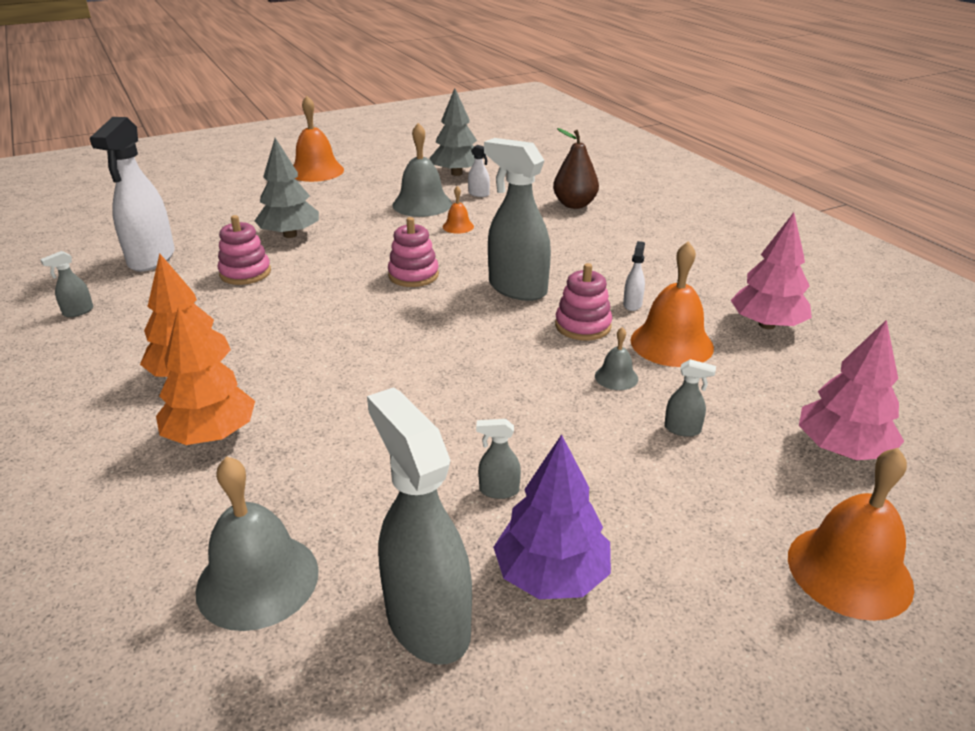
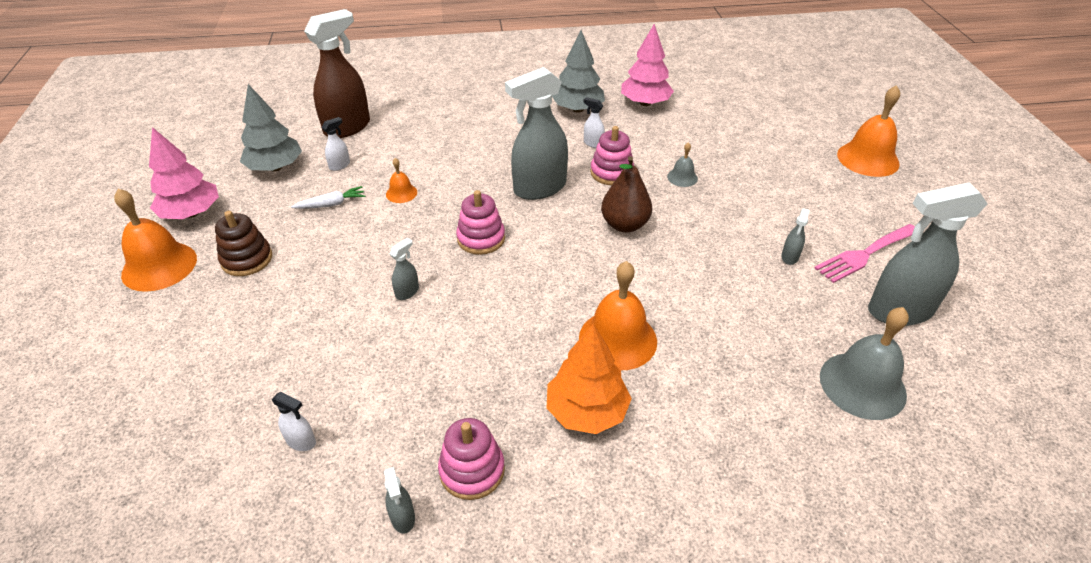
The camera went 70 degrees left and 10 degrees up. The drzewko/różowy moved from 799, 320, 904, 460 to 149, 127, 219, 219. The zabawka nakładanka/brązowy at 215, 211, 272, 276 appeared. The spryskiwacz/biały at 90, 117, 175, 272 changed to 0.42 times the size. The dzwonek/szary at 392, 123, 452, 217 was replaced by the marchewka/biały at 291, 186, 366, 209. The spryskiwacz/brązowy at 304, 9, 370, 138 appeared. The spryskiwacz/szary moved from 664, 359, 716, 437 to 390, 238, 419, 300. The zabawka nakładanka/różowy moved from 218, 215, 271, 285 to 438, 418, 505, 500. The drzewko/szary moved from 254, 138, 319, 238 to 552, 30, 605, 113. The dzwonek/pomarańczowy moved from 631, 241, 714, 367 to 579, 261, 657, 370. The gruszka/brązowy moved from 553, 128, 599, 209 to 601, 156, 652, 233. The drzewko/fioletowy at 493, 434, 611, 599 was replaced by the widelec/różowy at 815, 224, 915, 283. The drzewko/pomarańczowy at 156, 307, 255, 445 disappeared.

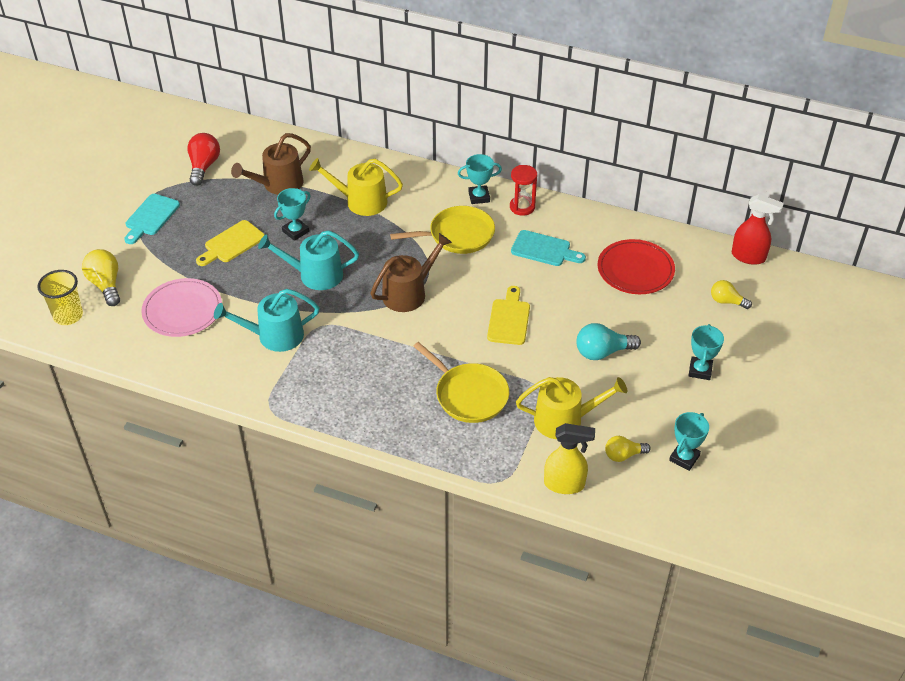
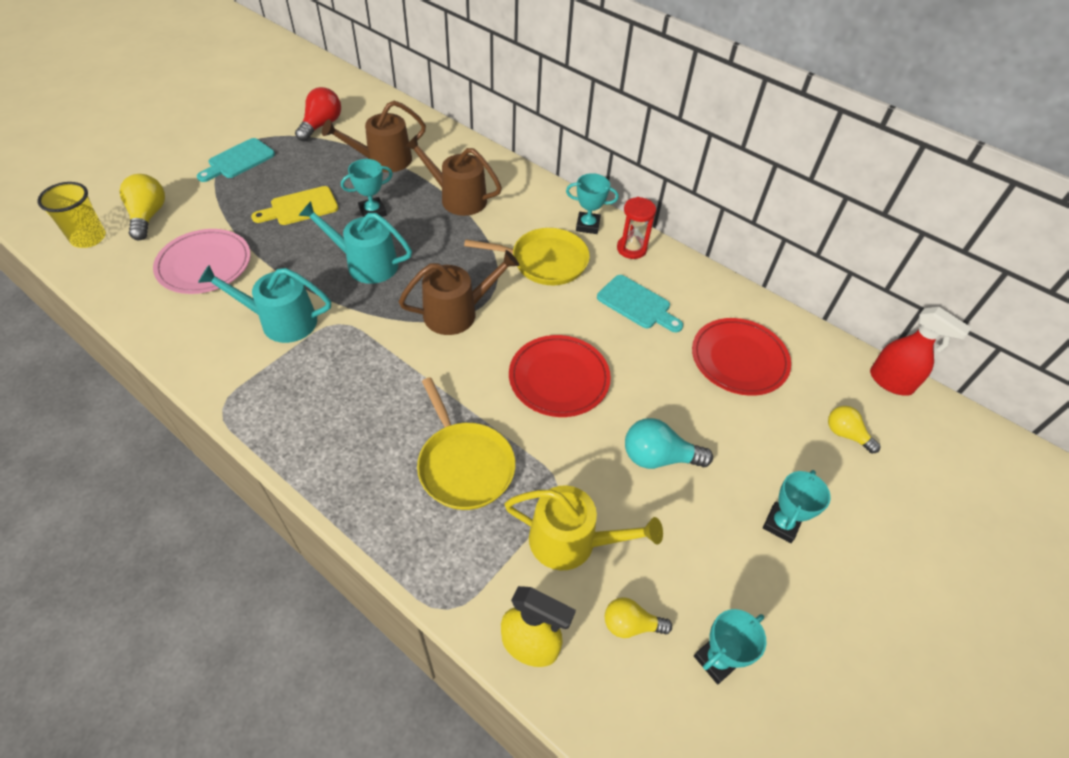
The camera went 15 degrees right and 5 degrees up. The konewka/żółty at 309, 158, 403, 216 became the konewka/brązowy at 405, 136, 502, 216. The deska do krojenia/żółty at 487, 286, 530, 345 was replaced by the talerz/czerwony at 509, 335, 611, 417.

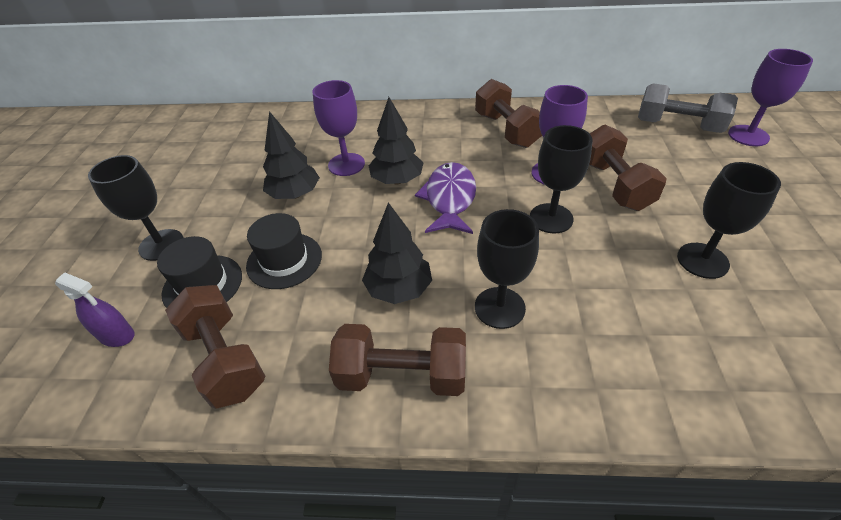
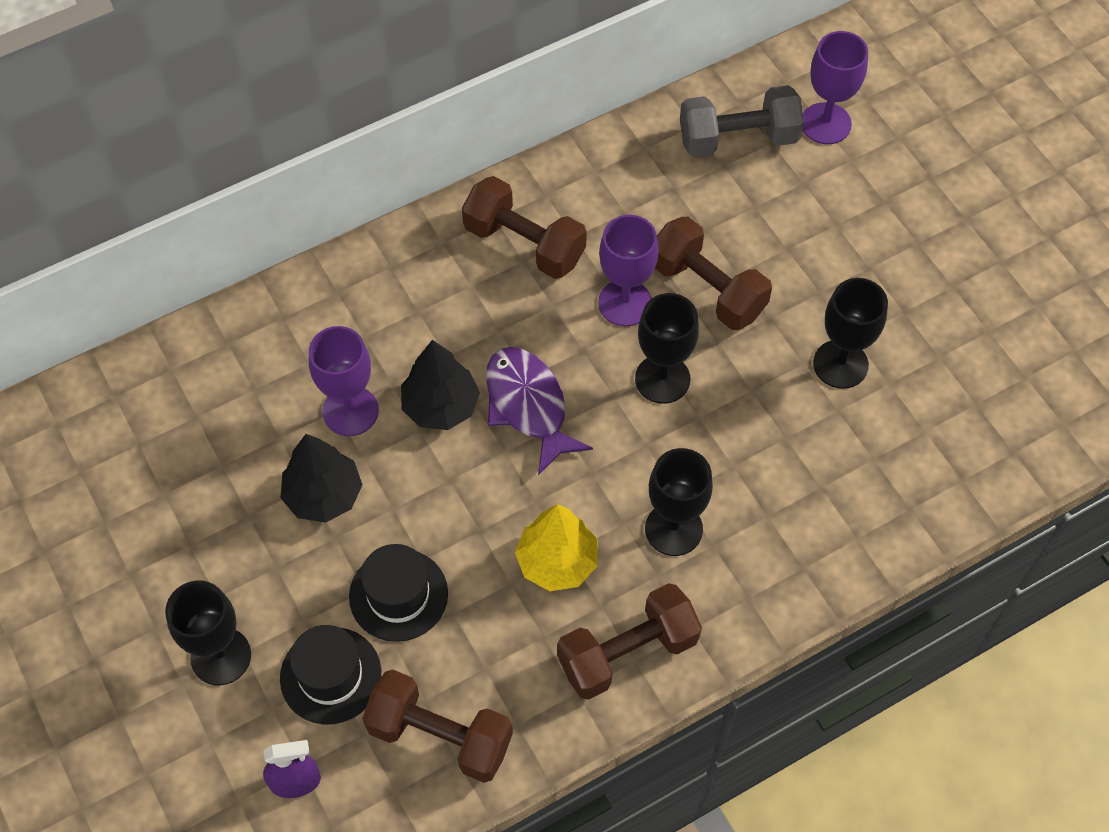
The camera went 35 degrees left and 15 degrees up. The drzewko/czarny at 362, 202, 432, 304 became the drzewko/żółty at 515, 504, 598, 591.

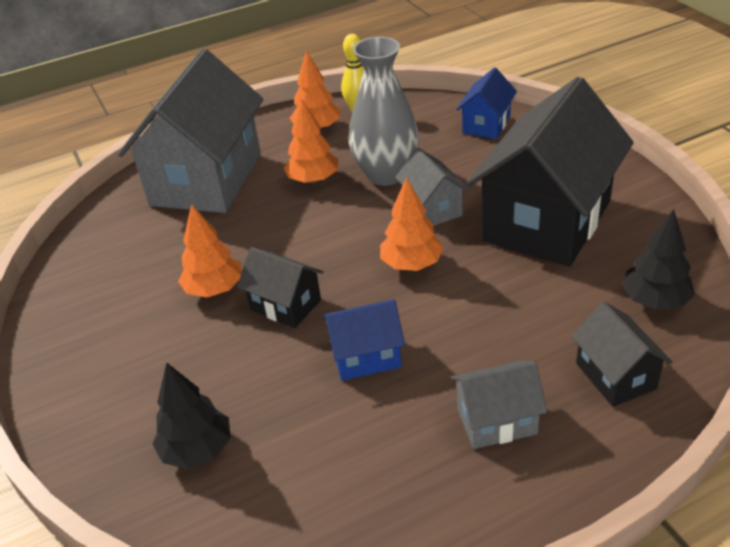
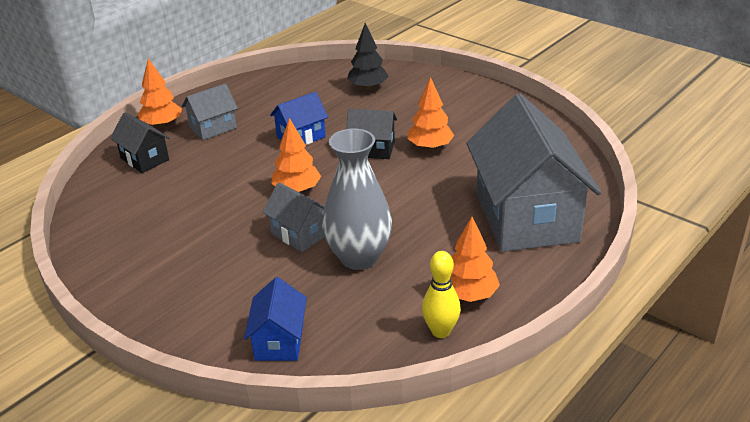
The camera went 155 degrees right and 5 degrees down. The drzewko/pomarańczowy moved from 284, 98, 339, 184 to 138, 58, 182, 128. The domek/czarny at 467, 77, 634, 267 disappeared. The drzewko/czarny at 622, 209, 695, 310 disappeared.

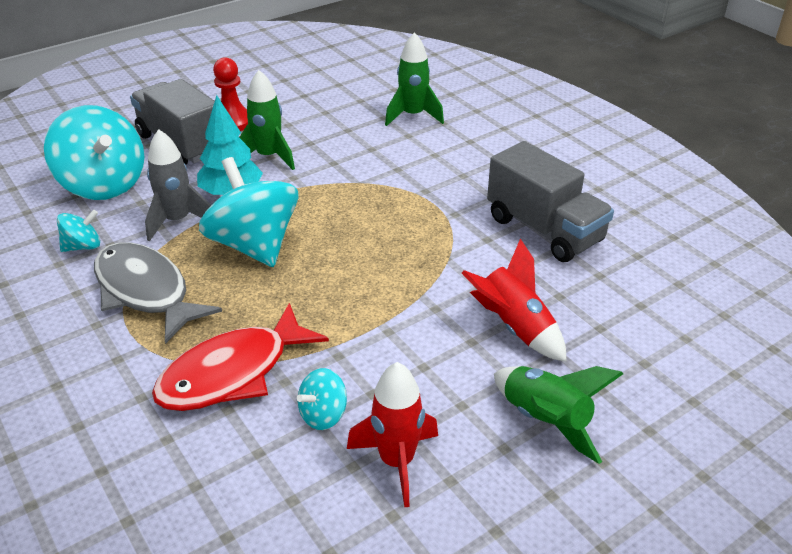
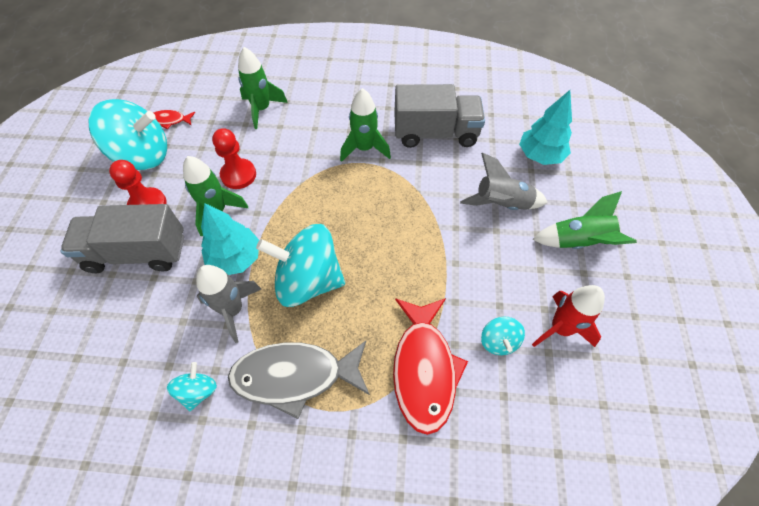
The camera went 50 degrees left and 20 degrees up. The bączek/turkusowy moved from 44, 105, 145, 200 to 89, 99, 167, 170. The ryba/czerwony at 153, 110, 195, 129 appeared. The pionek/czerwony at 212, 128, 256, 189 appeared. The rakieta/zielony at 340, 88, 391, 162 appeared. The rakieta/czerwony at 462, 239, 567, 362 became the rakieta/szary at 460, 153, 548, 210. The drzewko/turkusowy at 519, 90, 572, 165 appeared.

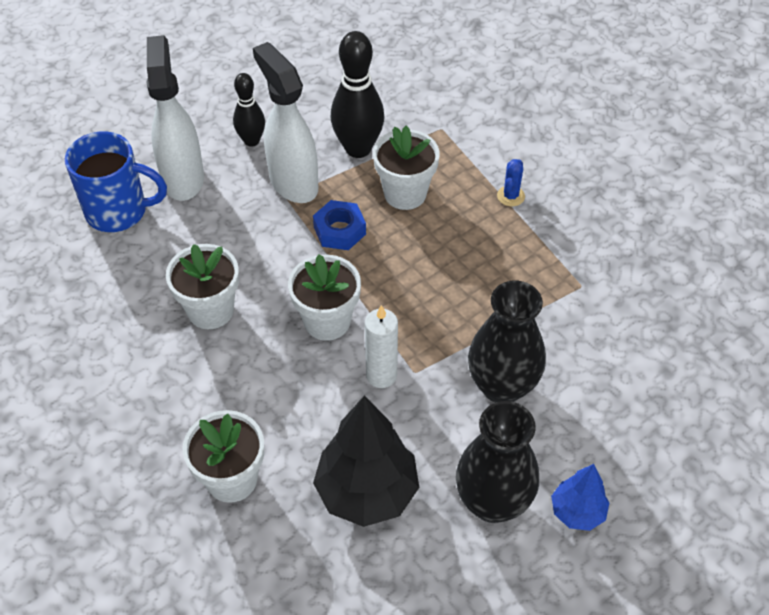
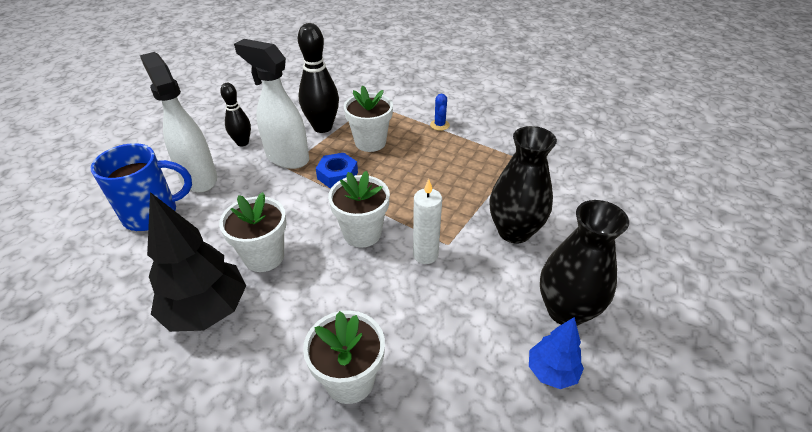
The camera went 25 degrees left and 10 degrees down. The drzewko/czarny moved from 313, 395, 419, 527 to 147, 192, 246, 332. The drzewko/niebieski moved from 551, 464, 609, 531 to 529, 317, 584, 389.

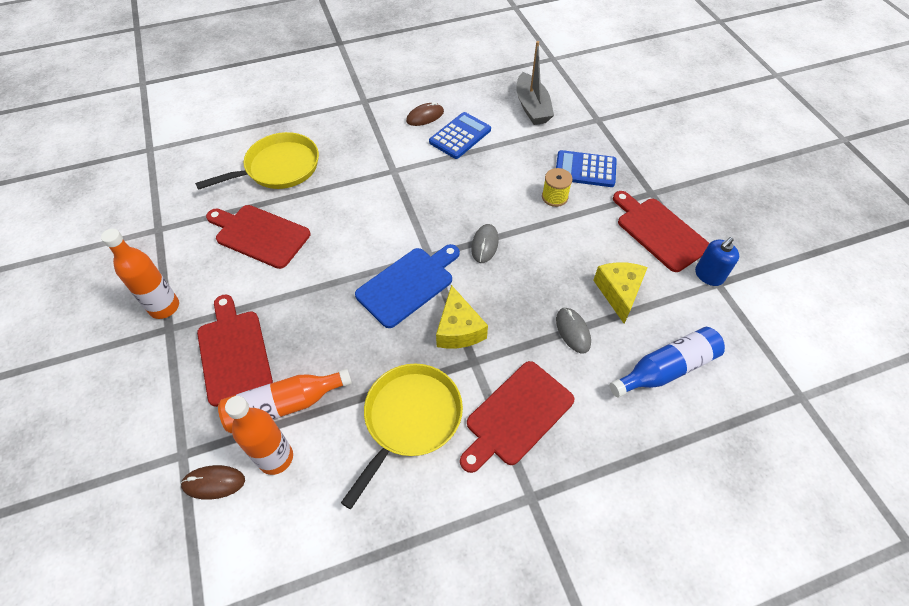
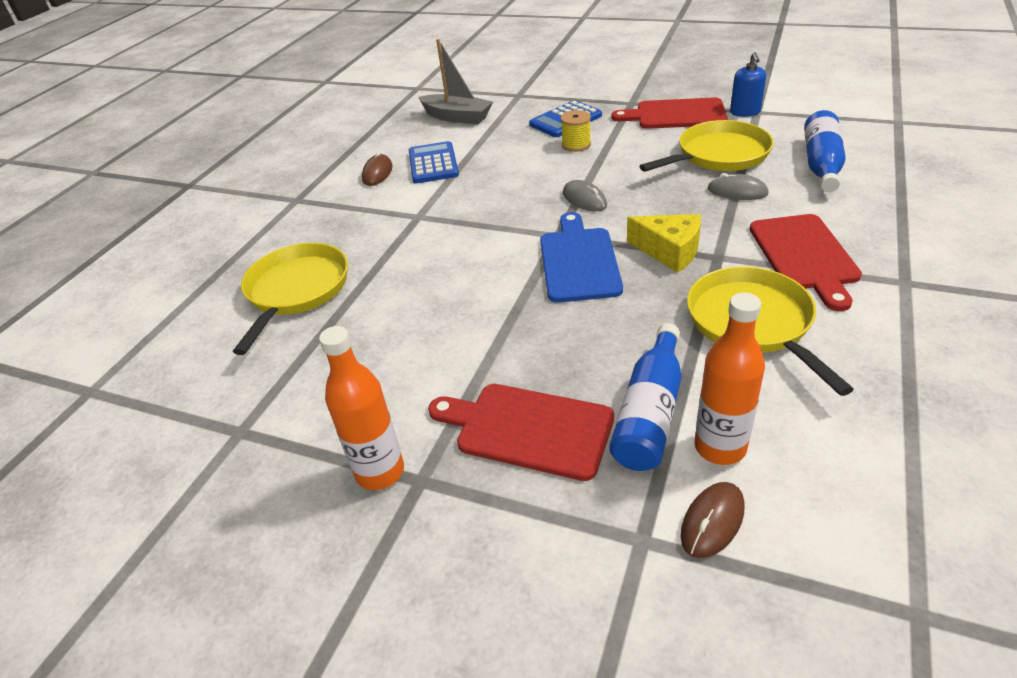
The camera went 45 degrees left and 15 degrees down. The butelka/pomarańczowy at 218, 369, 352, 433 became the butelka/niebieski at 609, 323, 682, 471. The ser/żółty at 593, 262, 648, 323 was replaced by the patelnia/żółty at 639, 120, 774, 172. The deska do krojenia/czerwony at 206, 205, 310, 269 disappeared.

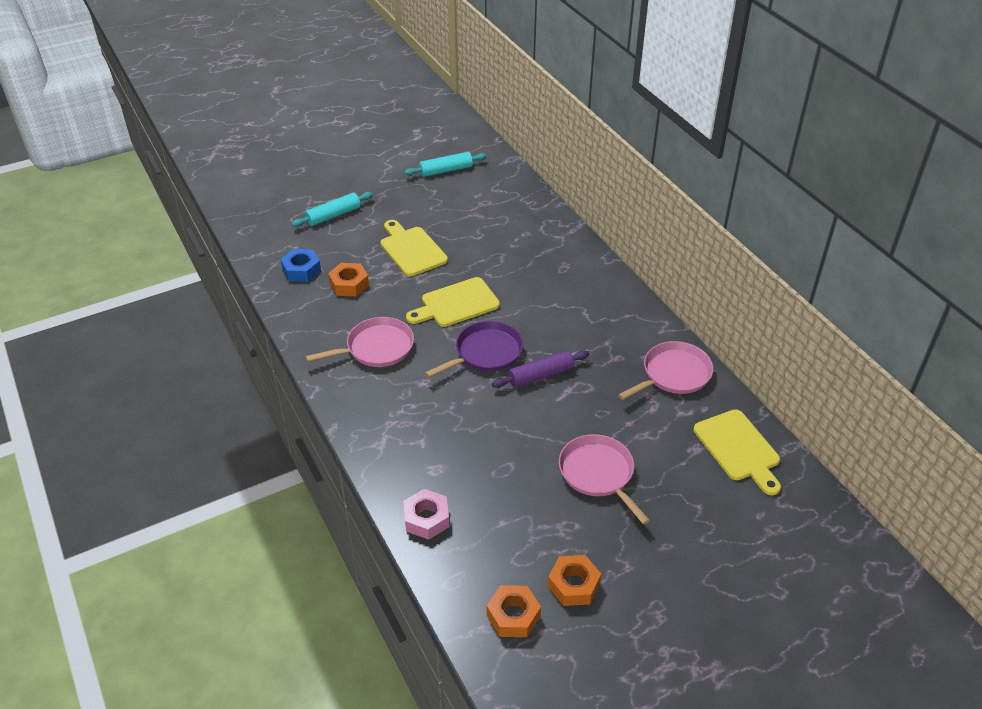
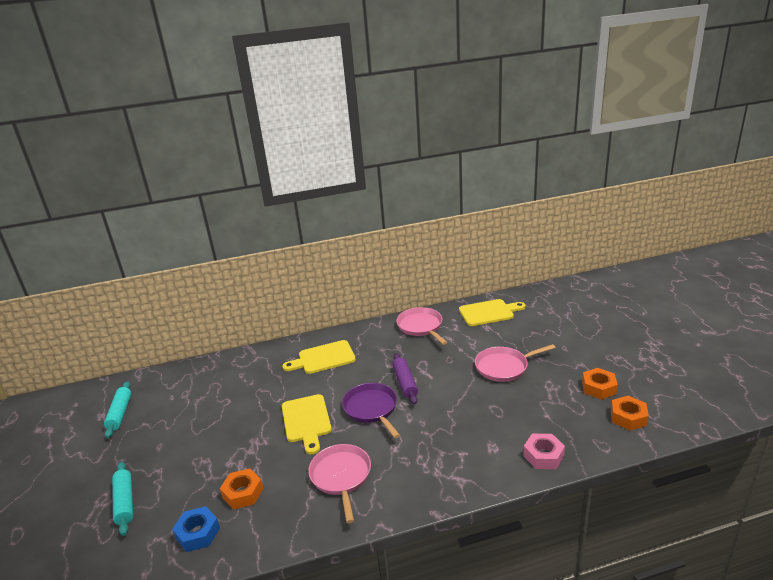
The camera went 75 degrees left and 15 degrees down. The deska do krojenia/żółty moved from 380, 220, 448, 276 to 282, 340, 356, 374.

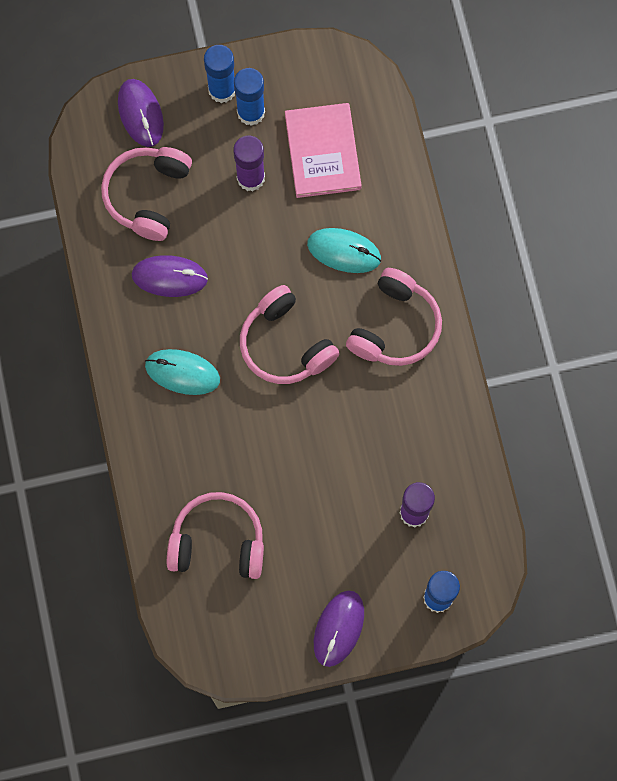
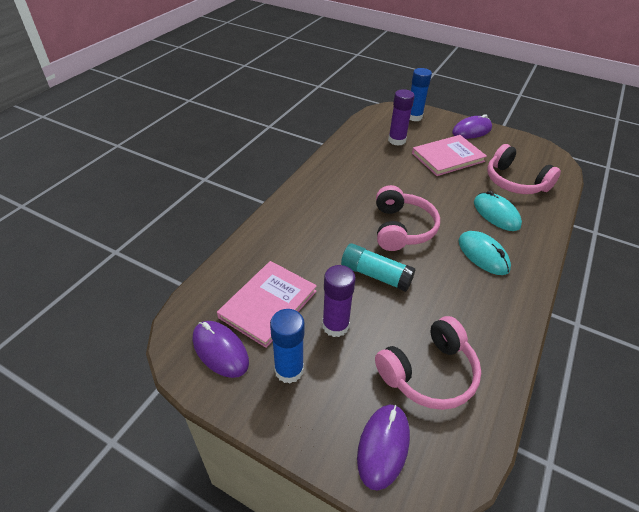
The camera went 140 degrees left and 30 degrees down. The myszka/fioletowy moved from 131, 255, 208, 297 to 193, 321, 249, 378. The klej w sztyfcie/turkusowy at 341, 243, 415, 292 appeared. The książka/różowy at 412, 135, 487, 176 appeared. The myszka/turkusowy moved from 307, 228, 381, 273 to 474, 191, 522, 231. The klej w sztyfcie/niebieski at 204, 45, 235, 103 disappeared. The słuchawki/różowy at 346, 268, 442, 366 disappeared.

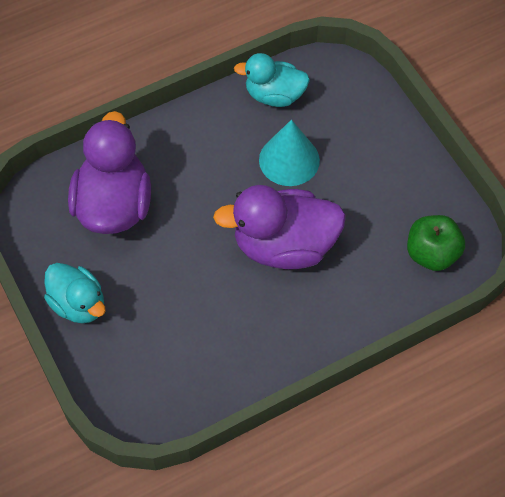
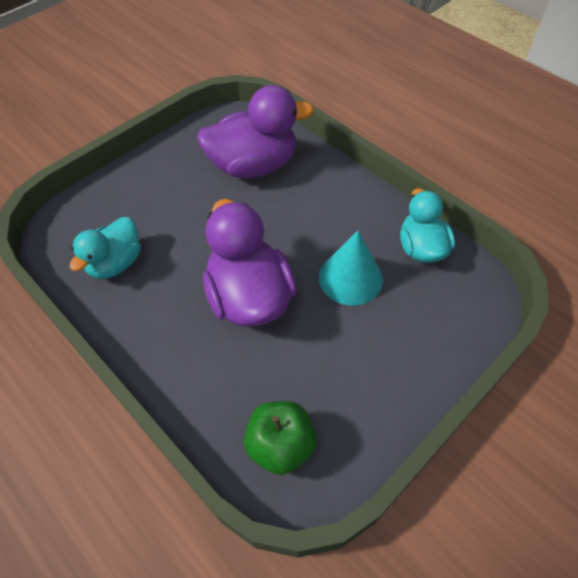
The camera went 75 degrees right and 5 degrees down. The kaczka/turkusowy moved from 44, 263, 106, 324 to 70, 217, 141, 279.

